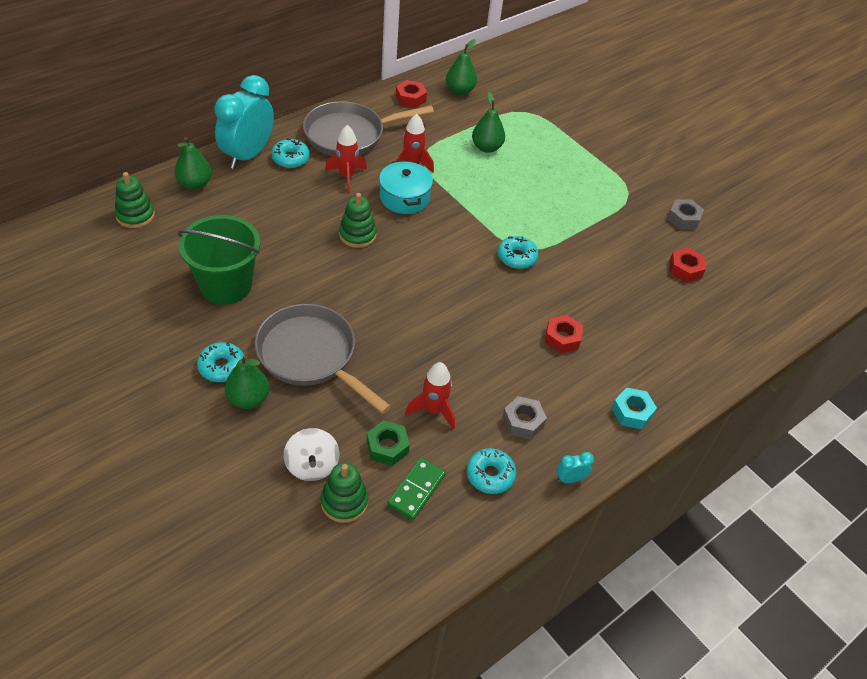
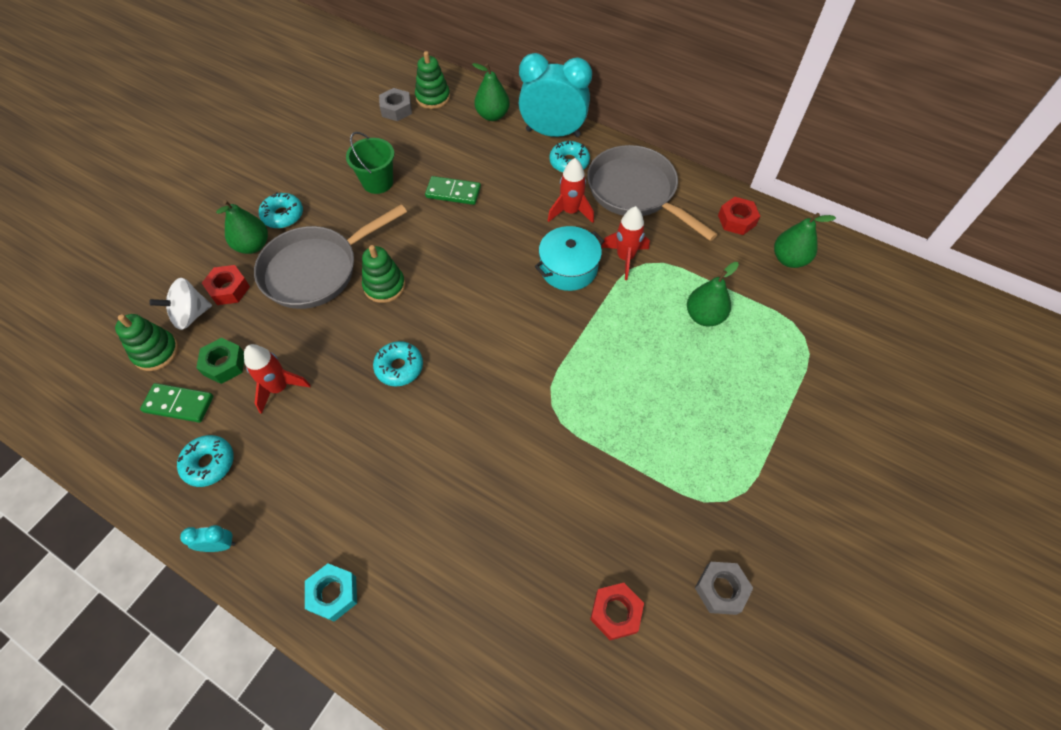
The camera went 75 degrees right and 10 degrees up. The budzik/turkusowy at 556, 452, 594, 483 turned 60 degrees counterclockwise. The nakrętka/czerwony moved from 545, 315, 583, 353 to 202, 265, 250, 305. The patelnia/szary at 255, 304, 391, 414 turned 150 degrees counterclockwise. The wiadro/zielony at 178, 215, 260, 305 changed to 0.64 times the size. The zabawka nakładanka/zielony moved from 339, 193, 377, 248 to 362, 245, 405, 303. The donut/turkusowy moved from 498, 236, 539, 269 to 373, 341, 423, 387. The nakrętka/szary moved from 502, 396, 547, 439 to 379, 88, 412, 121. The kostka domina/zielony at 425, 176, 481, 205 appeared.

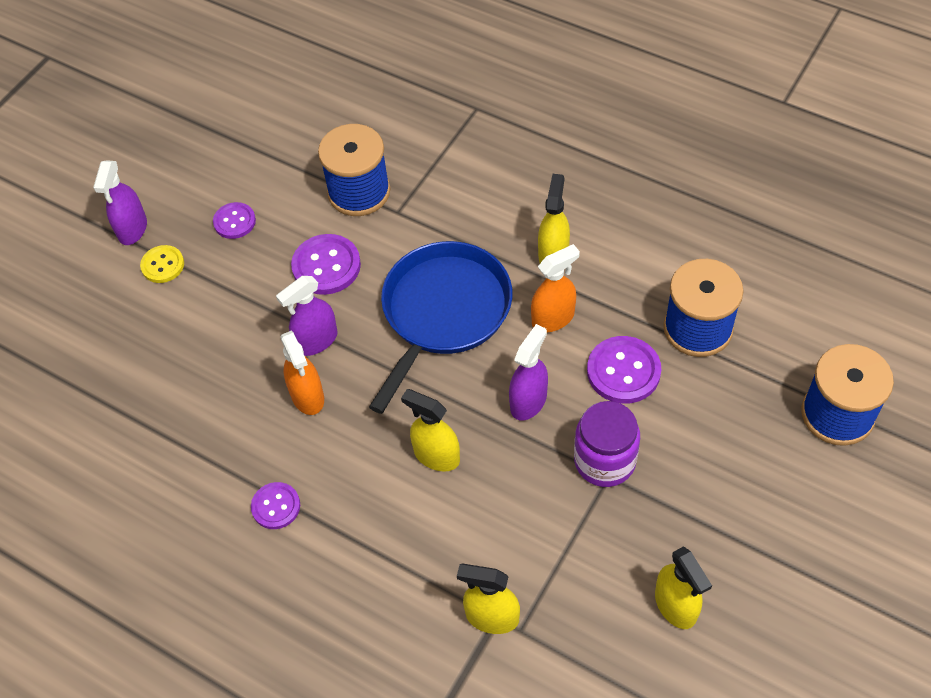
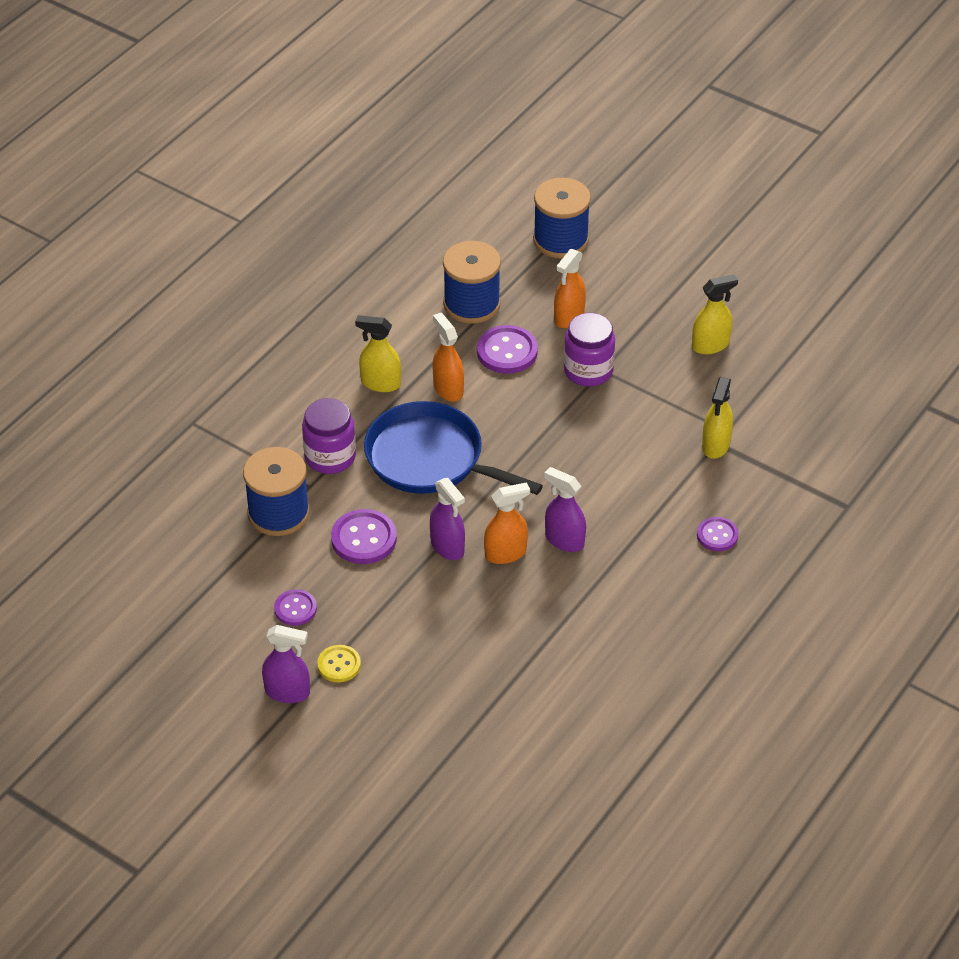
The camera went 90 degrees left and 10 degrees down. The słoik/fioletowy at 302, 398, 356, 474 appeared. The spryskiwacz/fioletowy moved from 509, 324, 548, 421 to 544, 467, 586, 552. The spryskiwacz/pomarańczowy at 554, 249, 586, 328 appeared. The guzik/fioletowy moved from 251, 482, 300, 529 to 697, 517, 738, 551. The spryskiwacz/żółty at 401, 389, 460, 472 disappeared.

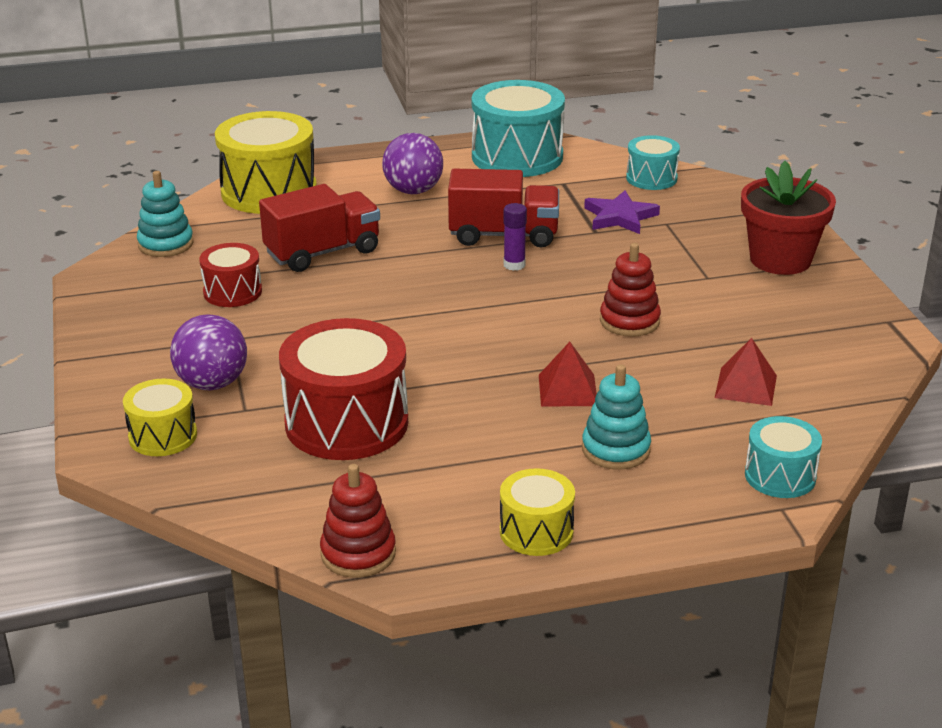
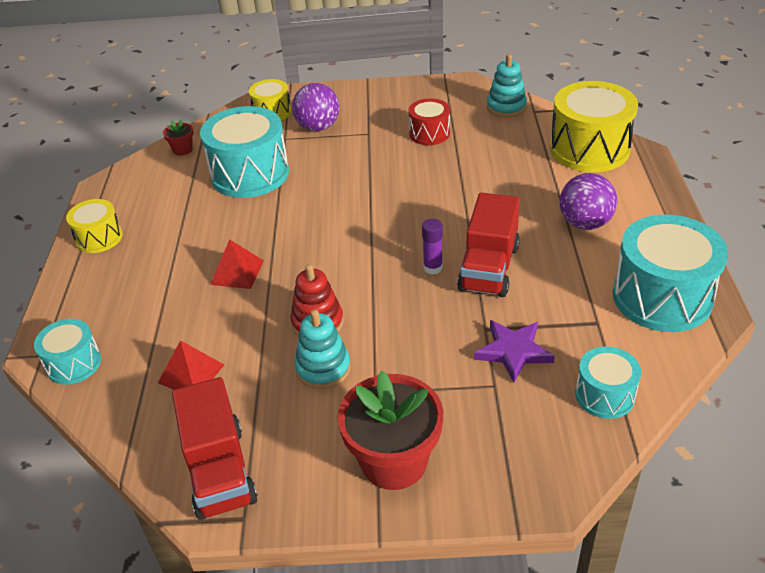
The camera went 105 degrees right and 10 degrees up. The doniczka/czerwony at 163, 120, 193, 155 appeared. The ciężarówka/czerwony moved from 259, 184, 380, 272 to 172, 377, 258, 520. The bęben/czerwony at 279, 318, 408, 460 became the bęben/turkusowy at 200, 106, 289, 198. The zabawka nakładanka/turkusowy moved from 582, 364, 651, 470 to 294, 310, 351, 389. The zabawka nakładanka/czerwony at 320, 464, 396, 578 disappeared.

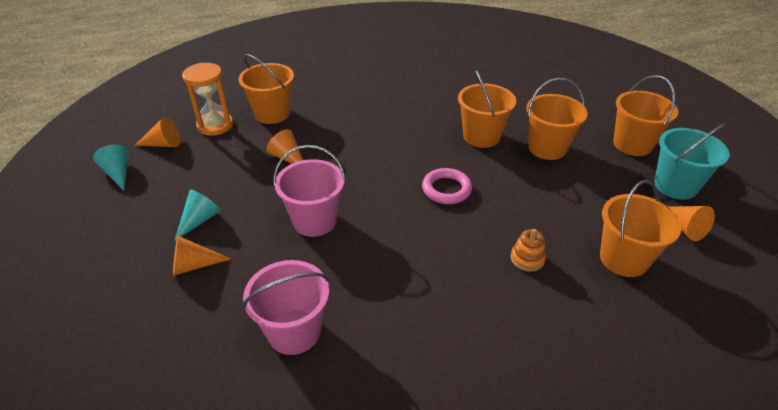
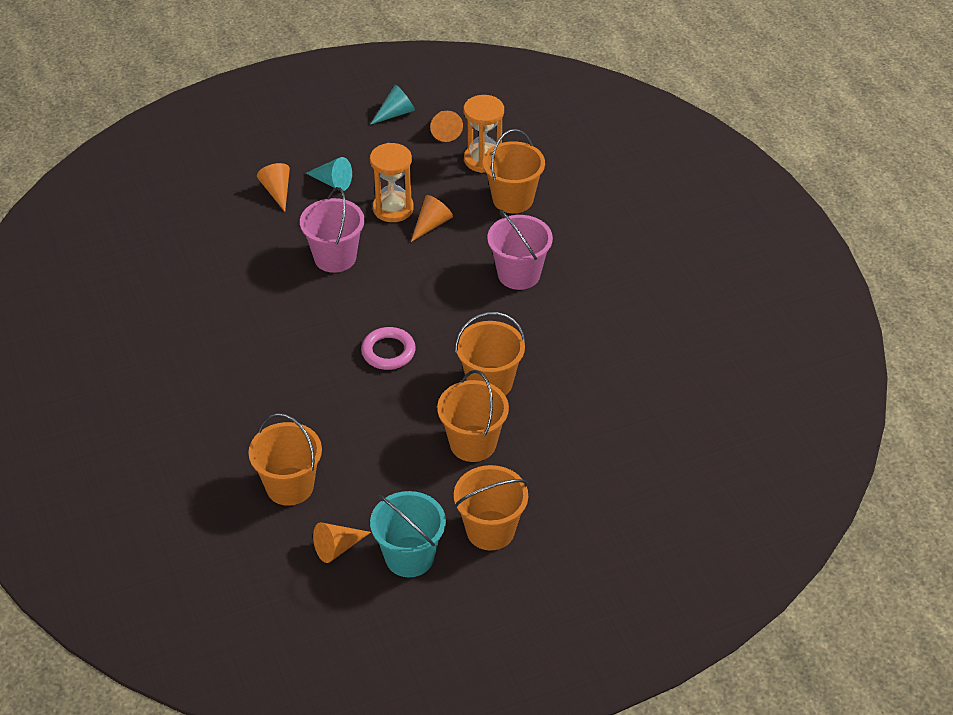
The camera went 85 degrees right and 5 degrees up. The klepsydra/pomarańczowy at 370, 143, 414, 222 appeared. The wiadro/różowy moved from 243, 260, 329, 355 to 488, 210, 553, 290. The zabawka nakładanka/pomarańczowy at 510, 229, 546, 272 disappeared.

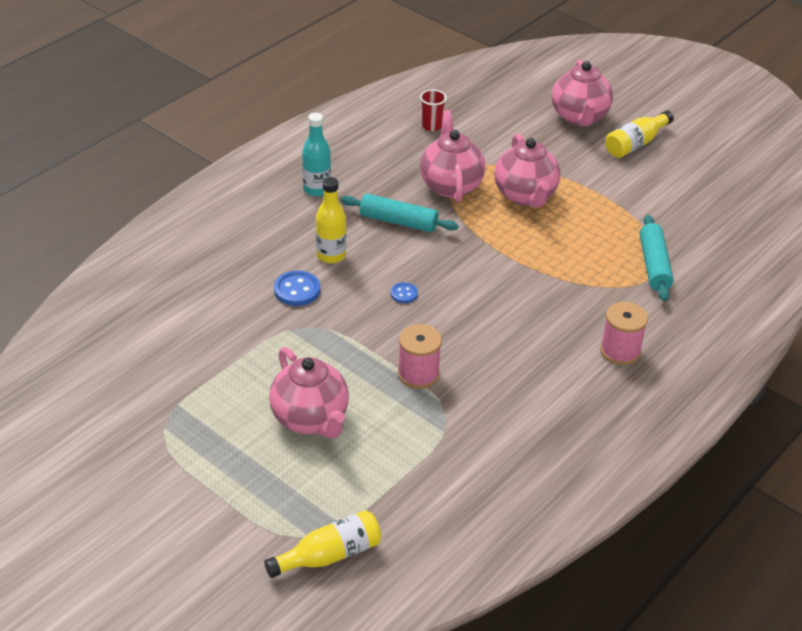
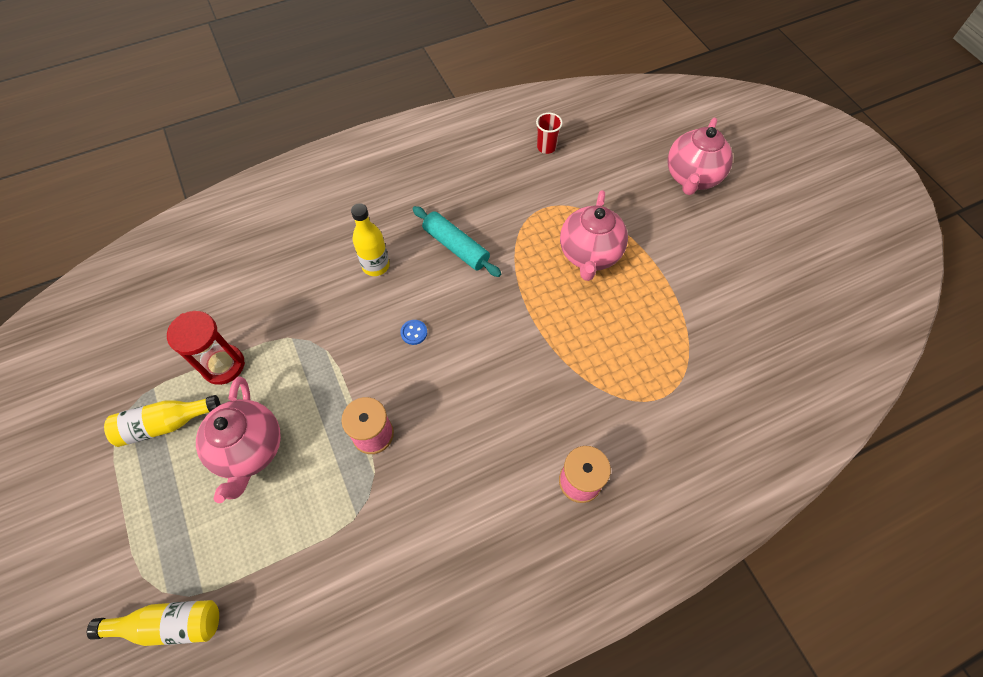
The camera went 25 degrees right and 20 degrees up. The butelka/żółty moved from 605, 111, 674, 158 to 104, 395, 221, 447. The klepsydra/czerwony at 167, 311, 245, 385 appeared. The guzik/niebieski at 274, 271, 320, 306 disappeared. The butelka/turkusowy at 302, 113, 331, 196 disappeared. The imbryk/różowy at 420, 110, 485, 202 disappeared. The wałek do ciasta/turkusowy at 639, 215, 673, 301 disappeared.

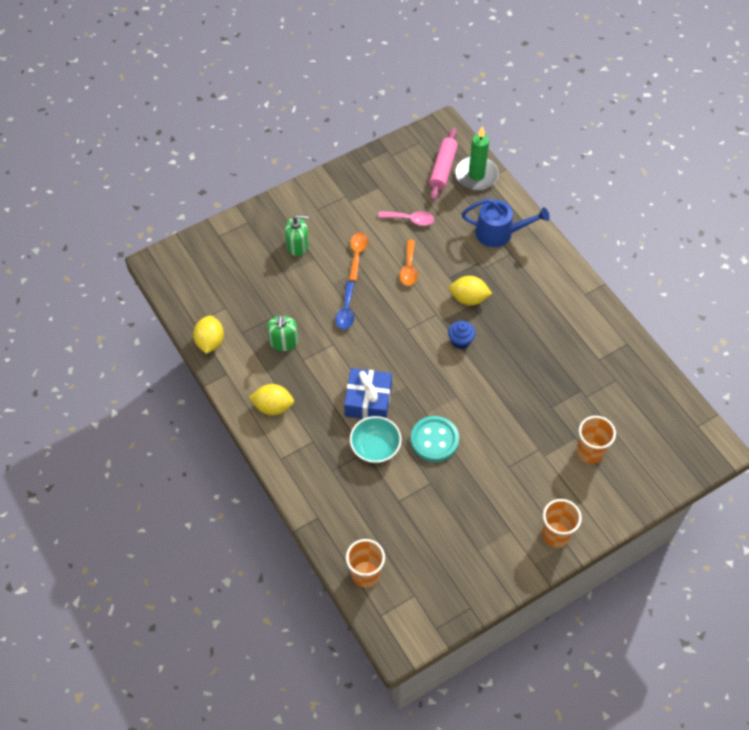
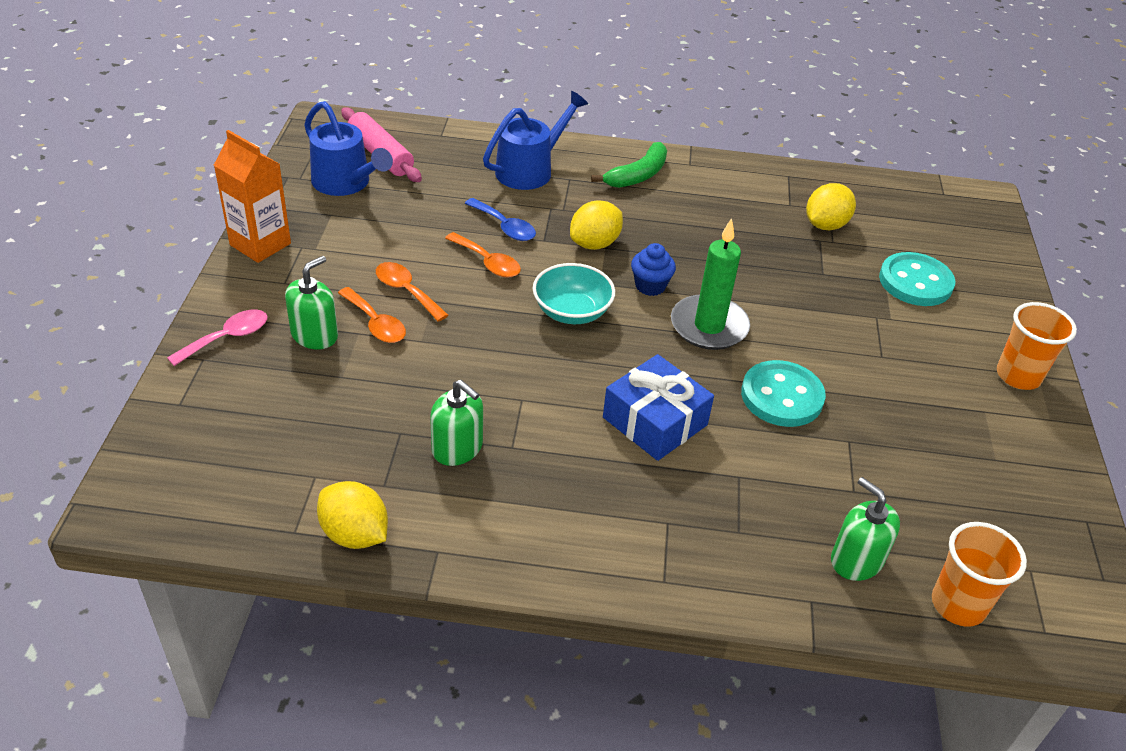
The camera went 55 degrees left and 15 degrees down. The łyżka/różowy moved from 378, 211, 434, 226 to 167, 309, 268, 366. The karton mleka/pomarańczowy at 214, 130, 291, 263 appeared. The konewka/niebieski at 304, 101, 393, 196 appeared. The łyżka/pomarańczowy at 338, 287, 406, 343 appeared. The łyżka/niebieski moved from 336, 281, 354, 329 to 465, 198, 536, 241. The miska/turkusowy moved from 350, 416, 402, 463 to 533, 263, 615, 324. The banan/zielony at 591, 142, 667, 188 appeared. The świeca/zielony moved from 455, 126, 499, 190 to 671, 218, 750, 350. The cytryna/żółty moved from 249, 384, 294, 415 to 806, 183, 856, 230. The dozownik mydła/zielony at 831, 477, 900, 581 appeared. The szklanka/pomarańczowy at 577, 416, 616, 464 was replaced by the guzik/turkusowy at 879, 252, 955, 306.

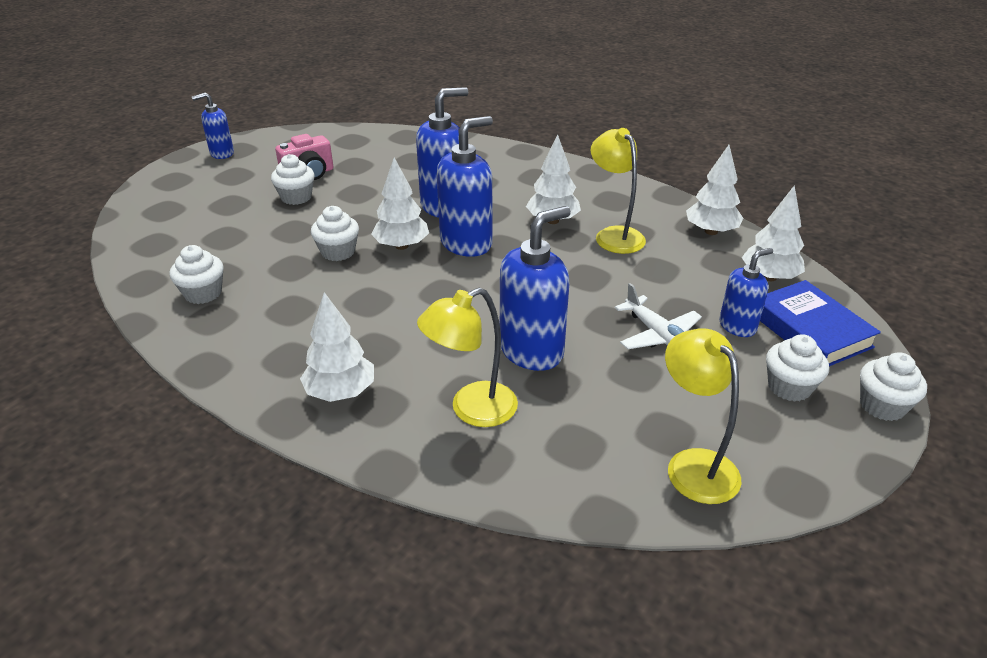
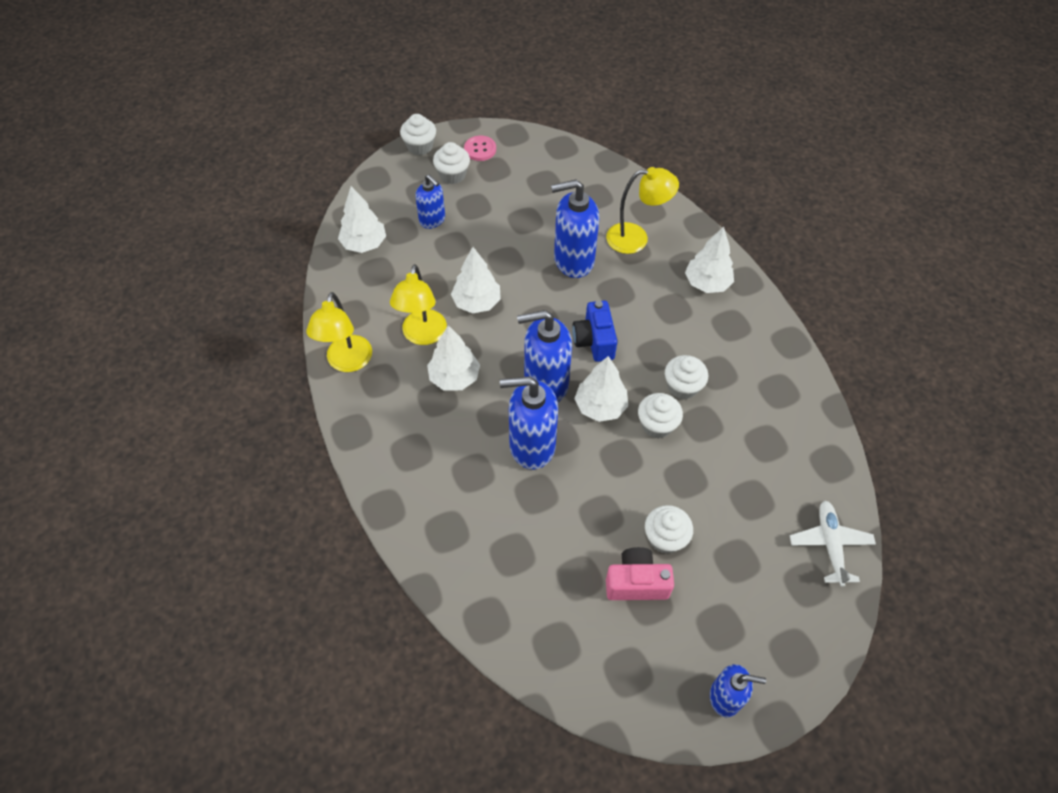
The camera went 150 degrees left and 20 degrees up. The lampka/żółty moved from 665, 328, 741, 504 to 306, 292, 372, 372. The dozownik mydła/niebieski at 719, 248, 773, 337 turned 135 degrees counterclockwise. The drzewko/biały moved from 686, 145, 743, 235 to 451, 247, 501, 314. The guzik/różowy at 464, 136, 496, 161 appeared. The aparat fotograficzny/niebieski at 572, 301, 617, 362 appeared. The muffinka/biały moved from 169, 245, 224, 304 to 665, 355, 708, 400. The samolot/biały moved from 615, 283, 702, 349 to 790, 500, 876, 587. The książka/niebieski at 760, 280, 881, 366 disappeared.

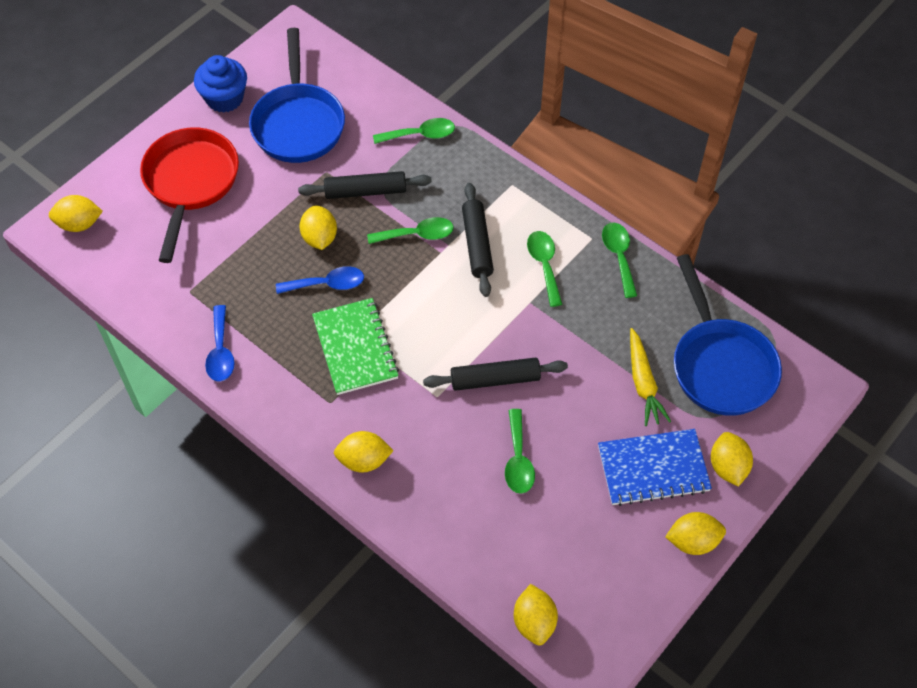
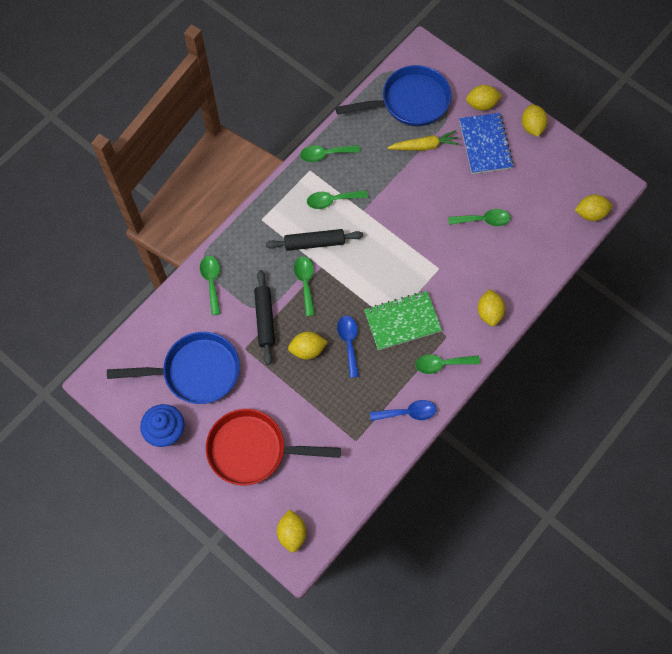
The camera went 90 degrees left and 10 degrees up. The łyżka/zielony at 415, 354, 480, 374 appeared. The wałek do ciasta/czarny at 423, 358, 568, 391 disappeared.

